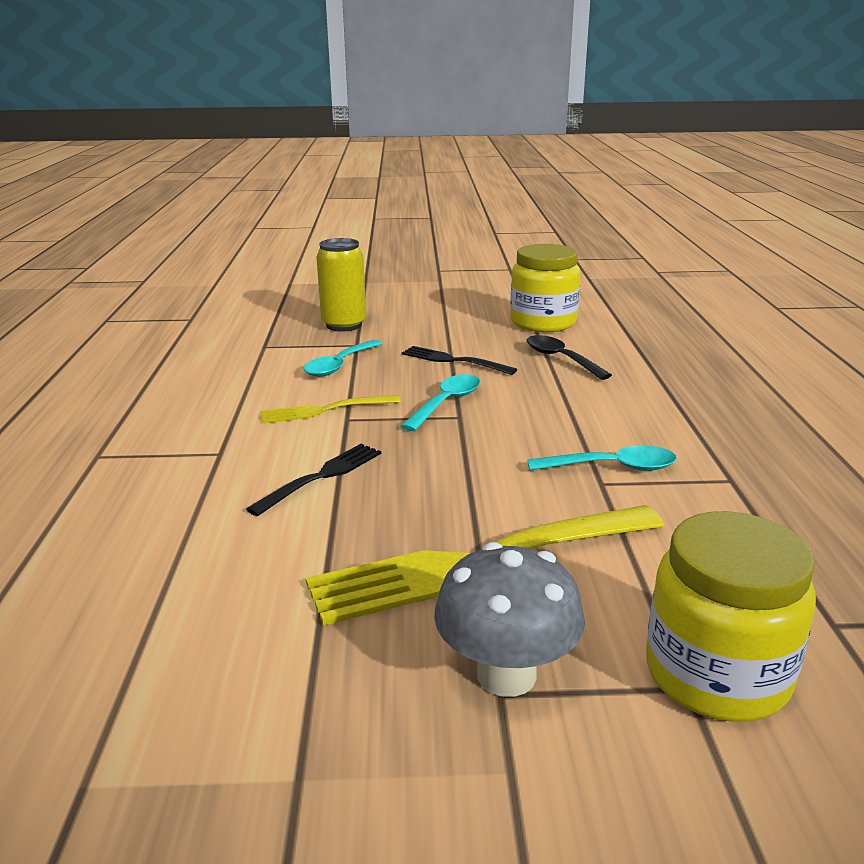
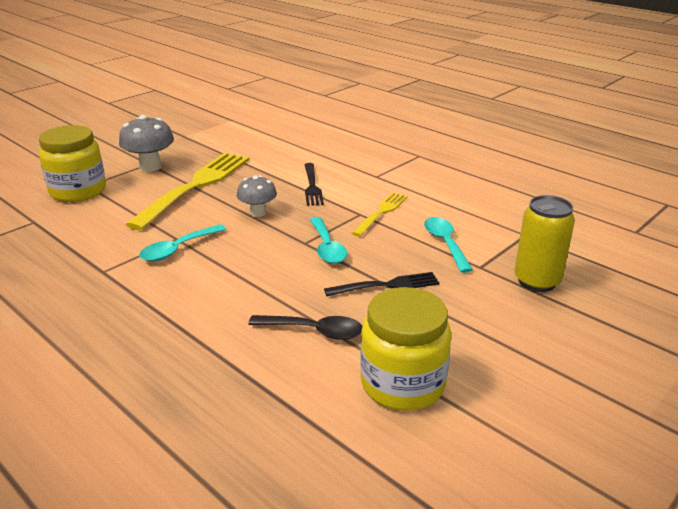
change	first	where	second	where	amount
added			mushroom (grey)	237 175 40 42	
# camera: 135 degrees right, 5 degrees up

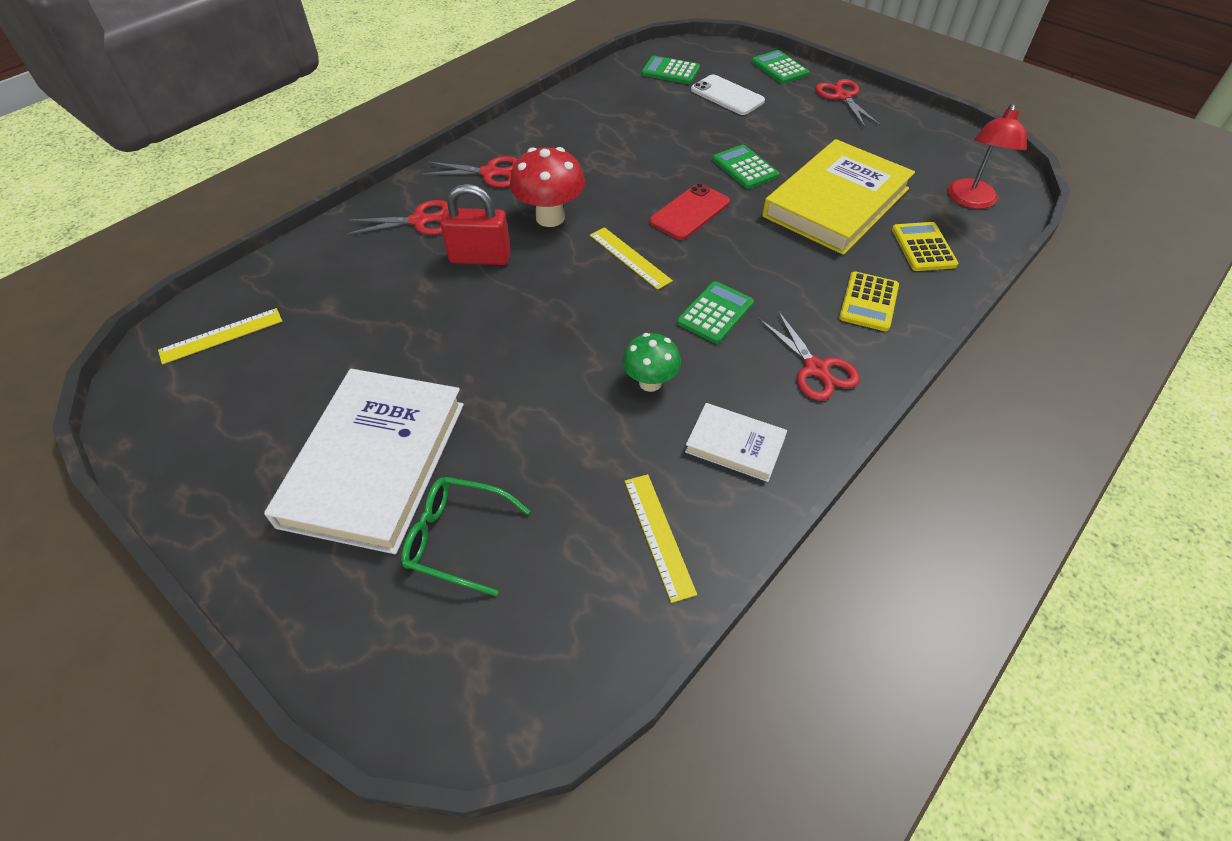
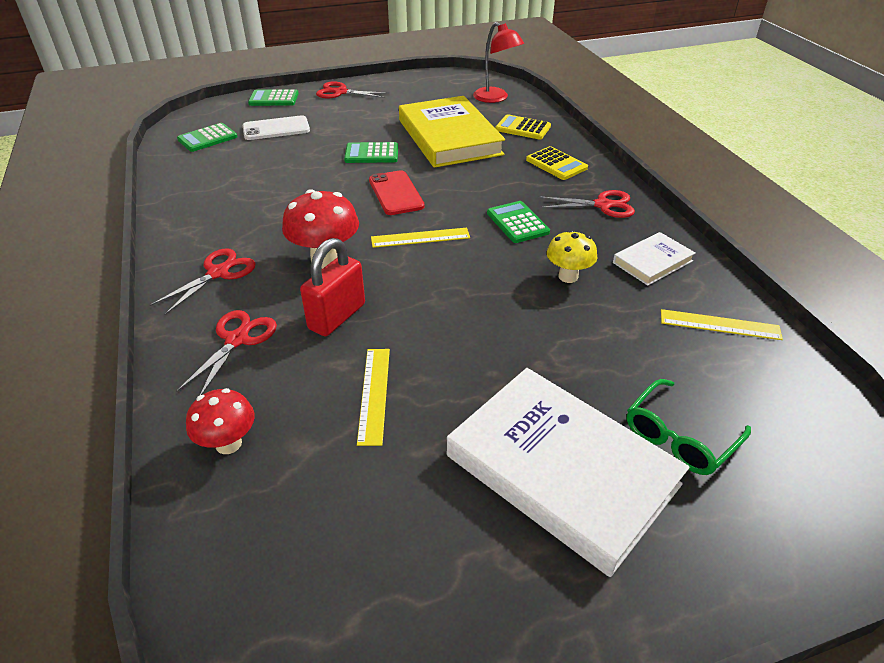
change	first	where	second	where	amount
moved	ruler (yellow)	158 308 124 56		357 349 33 97	
recoloured	mushroom (green)	622 333 59 59	mushroom (yellow)	547 230 50 53	
added			mushroom (red)	186 388 69 66	
# camera: 60 degrees left, 10 degrees down

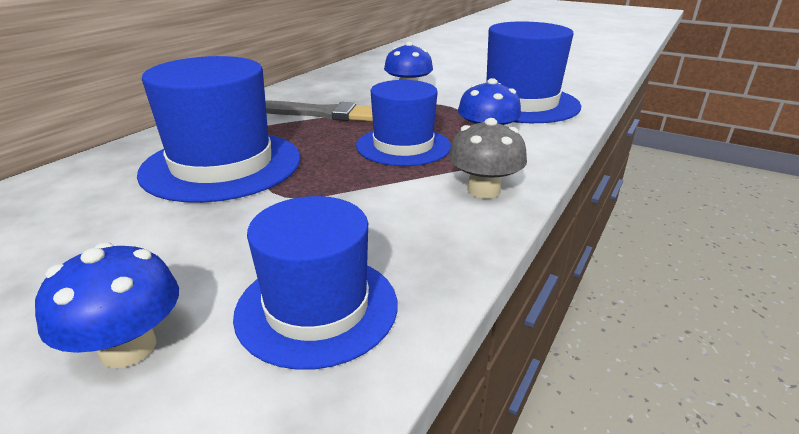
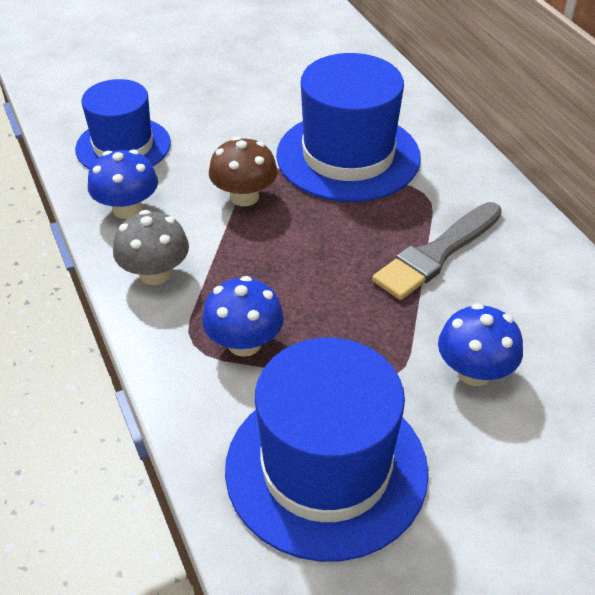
change	first	where	second	where	amount
moved	mushroom (blue)	35 242 144 126		88 150 70 69	
removed	hat (blue)	356 80 95 86			
added			mushroom (brown)	209 137 69 69	
# camera: 125 degrees right, 15 degrees up

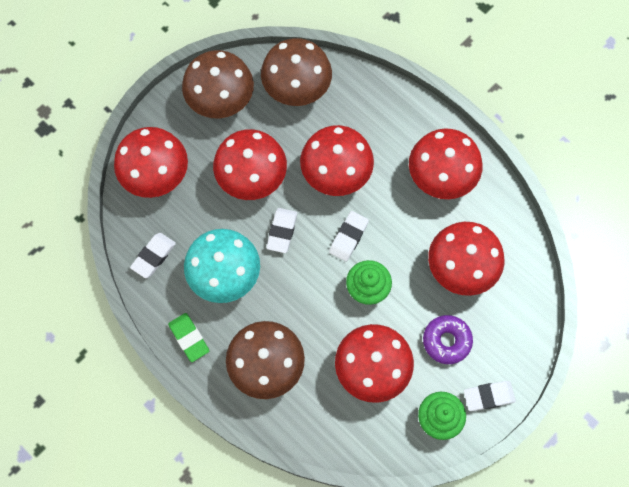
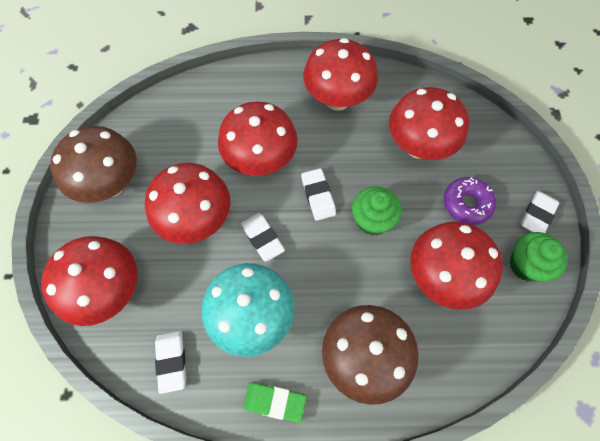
change	first	where	second	where	amount
removed	mushroom (brown)	261 38 71 68			
# camera: 45 degrees left, 5 degrees down

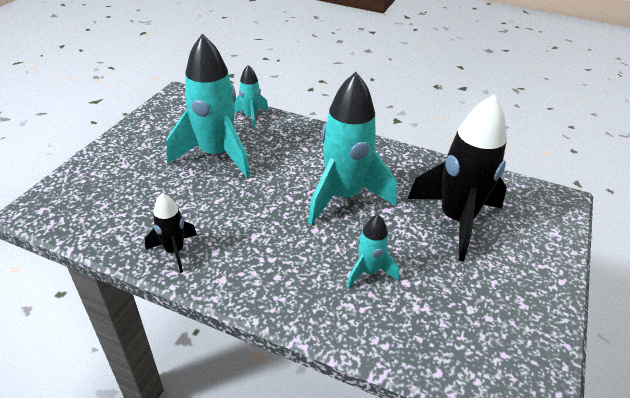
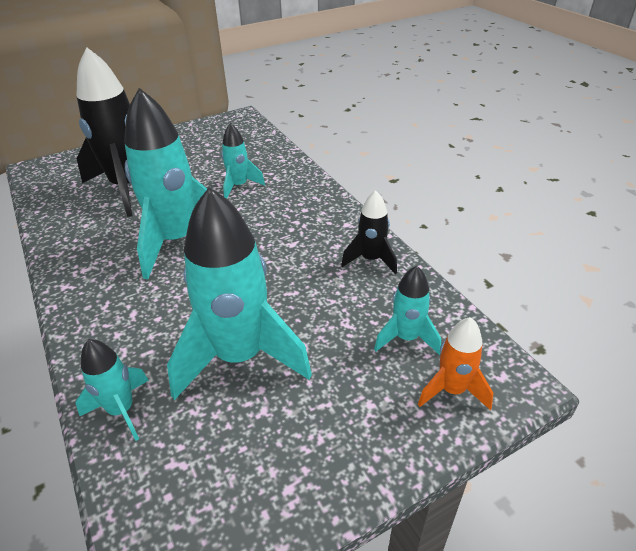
change	first	where	second	where	amount
added			rocket (turquoise)	374 266 67 89	
added			rocket (orange)	418 317 75 93	
# camera: 140 degrees left, 0 degrees up

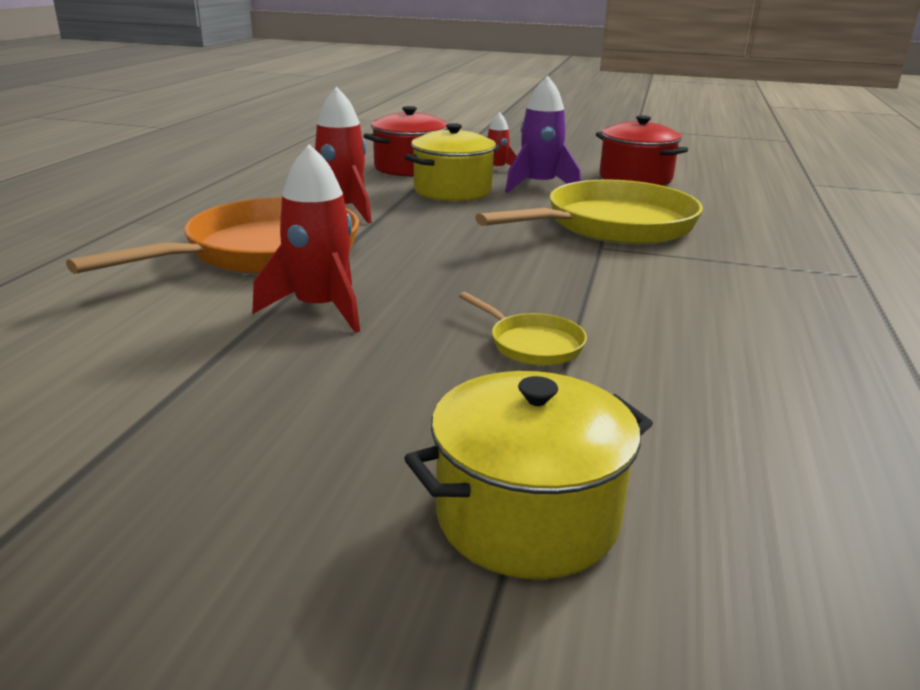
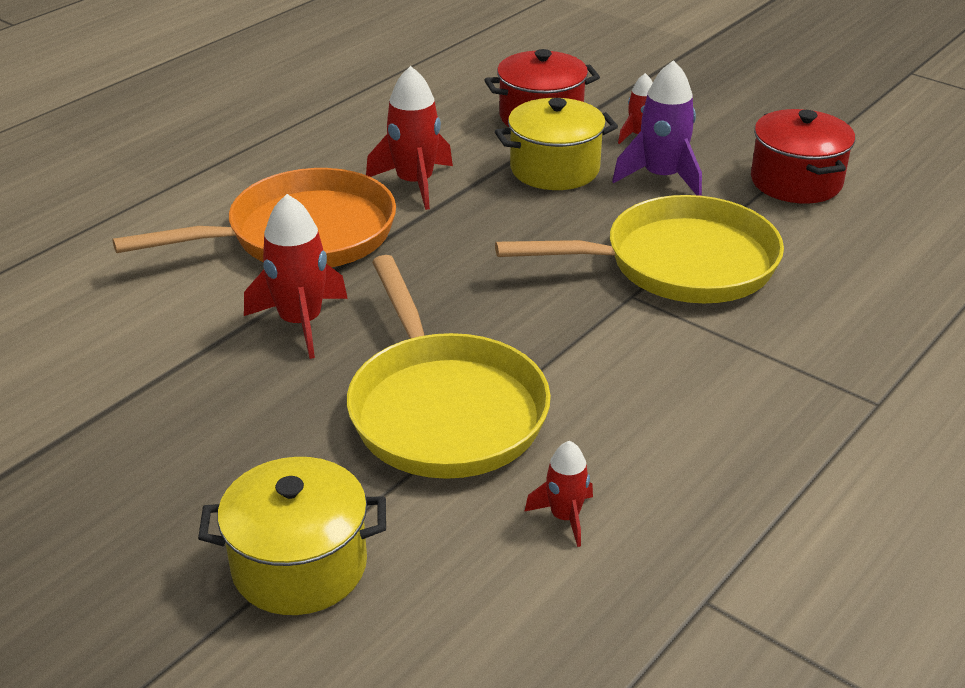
change	first	where	second	where	amount
resized	pan (yellow)	459 292 128 73		347 255 204 224	x2.32
added			rocket (red)	524 441 69 106	
# camera: 25 degrees right, 10 degrees up

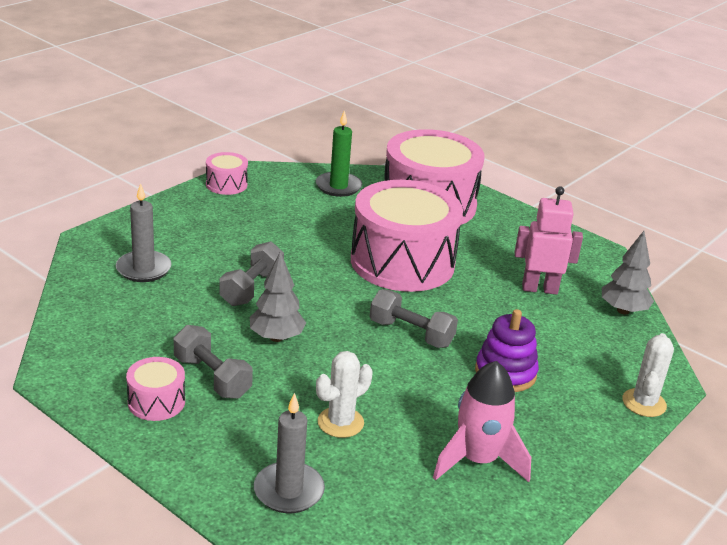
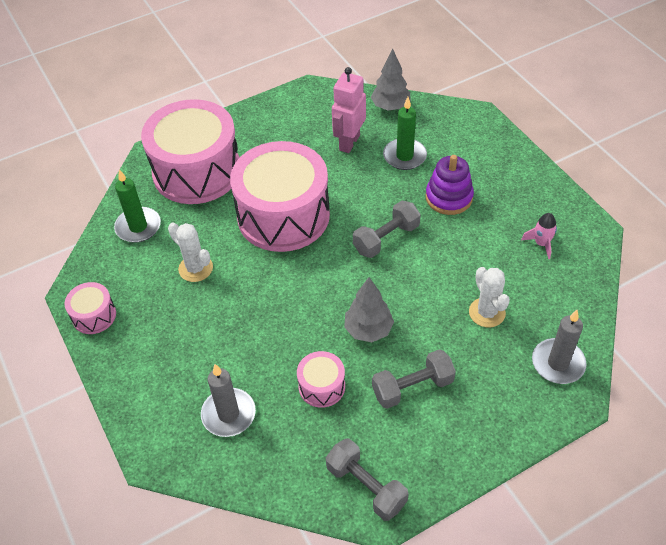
change	first	where	second	where	amount
moved	drum (pink)	126 357 59 64		297 351 48 57	
moved	dumbbell (grey)	219 241 65 65		326 439 83 82	
resized	rocket (pink)	433 361 98 121		521 213 36 46	x0.52
moved	cactus (white)	622 333 52 84		168 223 45 59	
added			candle (green)	383 97 44 73	
# camera: 65 degrees left, 20 degrees up

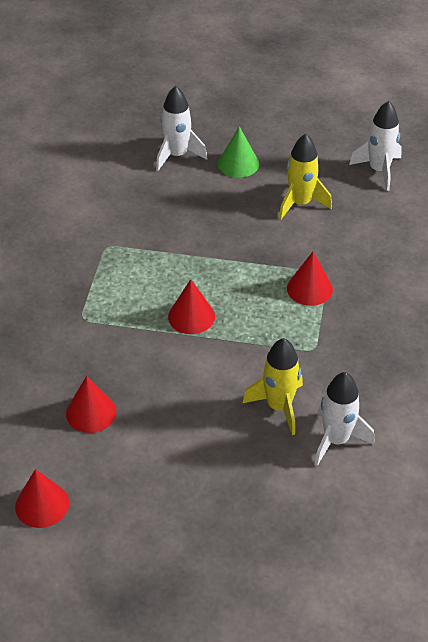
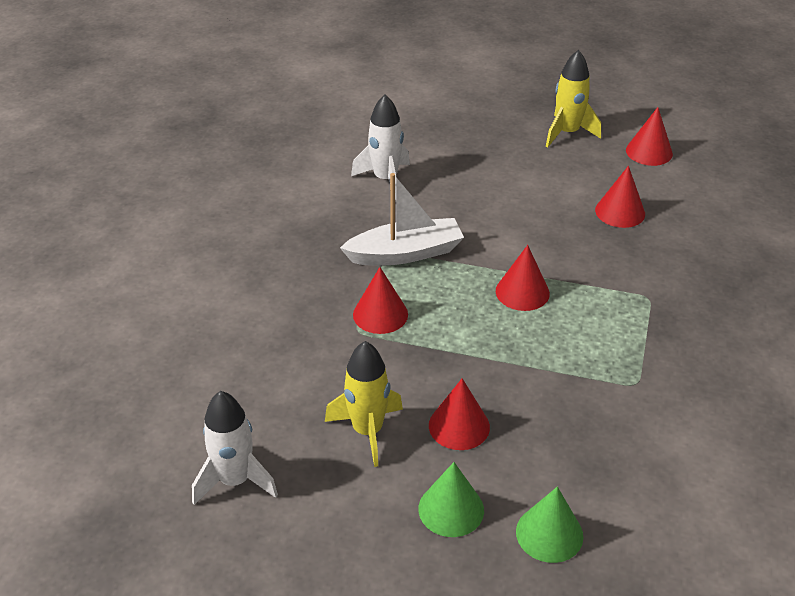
change	first	where	second	where	amount
replaced	rocket (white)	156 86 51 85	cone (green)	516 487 67 76	
moved	rocket (yellow)	243 338 60 97		546 50 55 97	
added			boat (white)	340 173 124 93	
added			cone (red)	429 378 61 72	
# camera: 175 degrees left, 5 degrees down

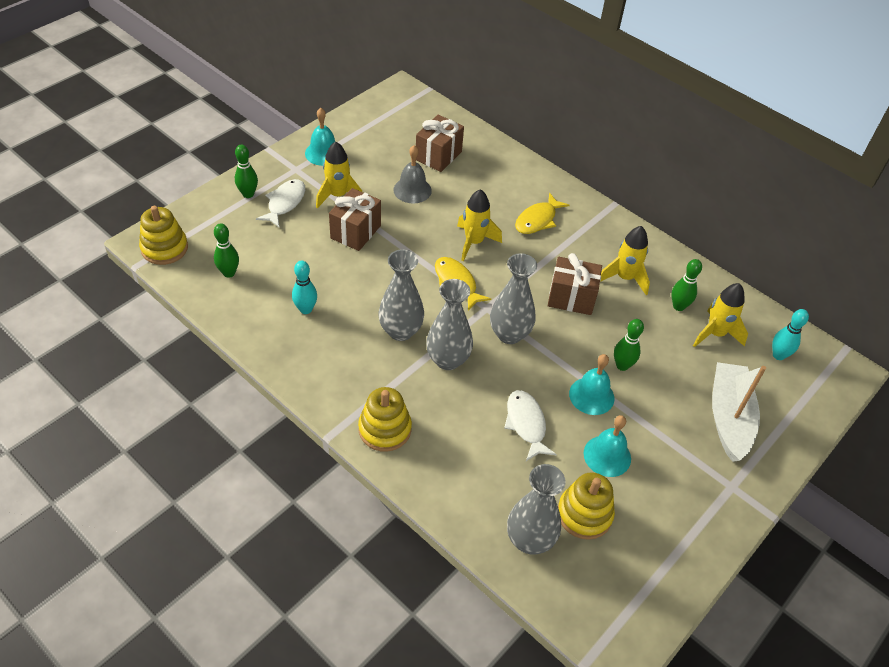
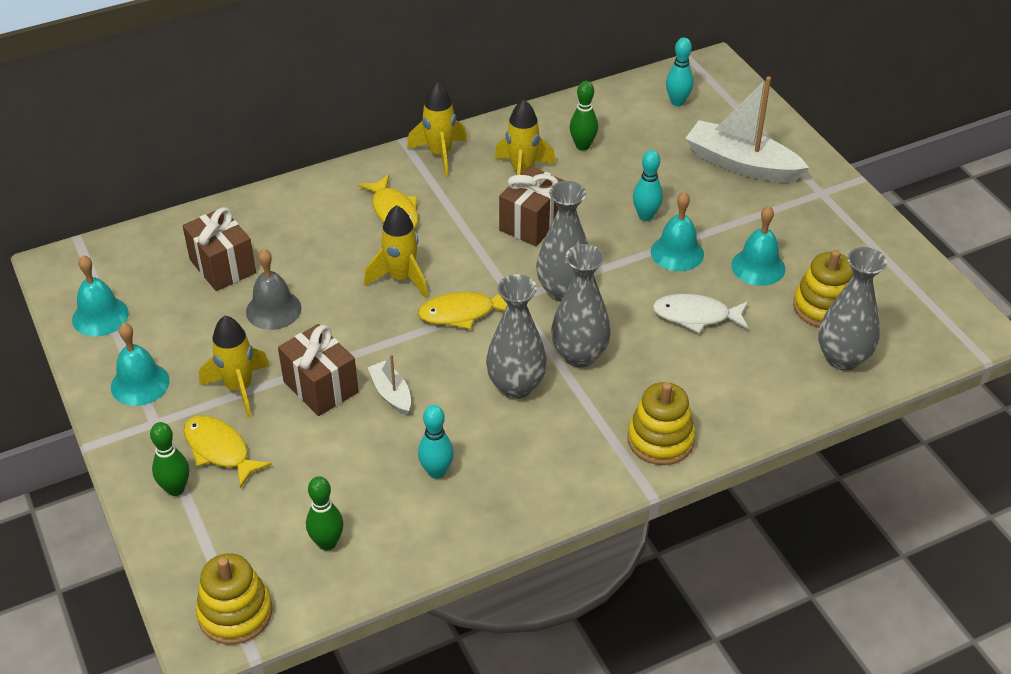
change	first	where	second	where	amount
recoloured	fish (white)	256 179 49 49	fish (yellow)	184 415 88 73	
recoloured	bowling pin (green)	614 319 30 52	bowling pin (turquoise)	633 150 30 71	
moved	rocket (yellow)	693 283 55 64		407 82 60 95	
added			bell (turquoise)	72 255 57 82	
added			boat (white)	368 354 43 61	
# camera: 65 degrees left, 5 degrees down

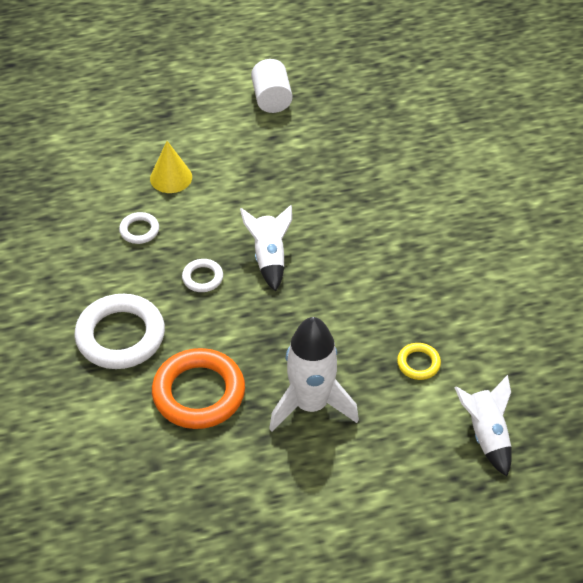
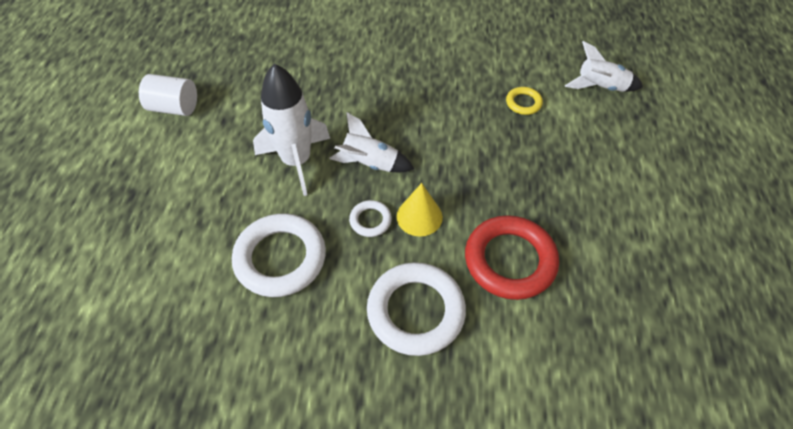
change	first	where	second	where	amount
resized	ring (white)	119 212 40 32		232 213 94 84	x2.09
moved	cone (yellow)	150 141 42 52		396 183 47 54	
recoloured	ring (orange)	152 348 93 81	ring (red)	465 215 94 85	
moved	rocket (white)	269 317 90 114		253 64 77 132	
# camera: 70 degrees left, 5 degrees up

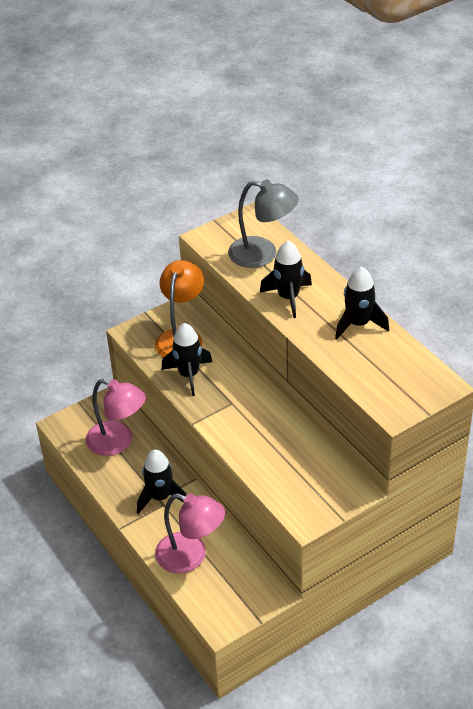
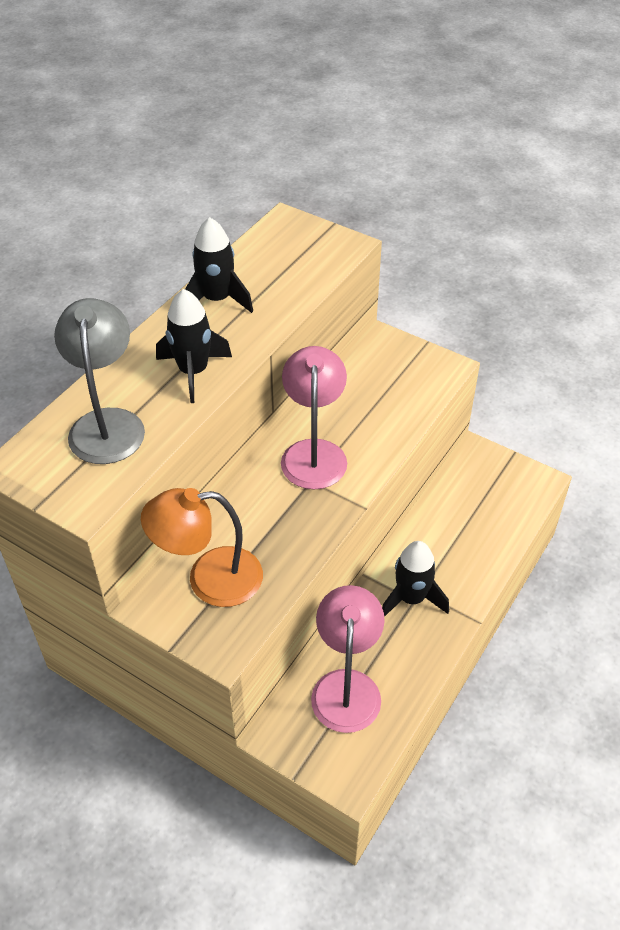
change	first	where	second	where	amount
moved	lamp (pink)	155 493 70 80		281 346 66 143	
removed	rocket (black)	162 323 50 73			
# camera: 115 degrees left, 5 degrees up

